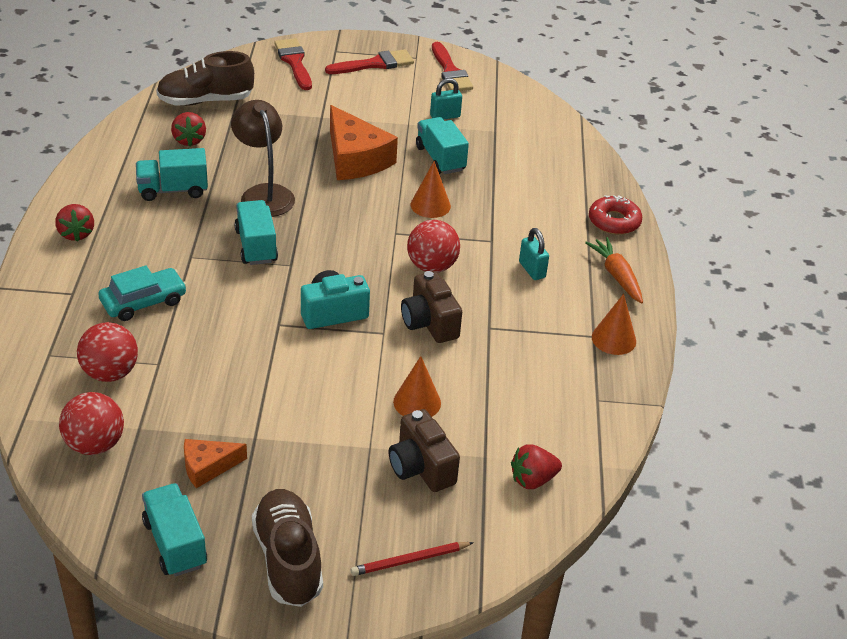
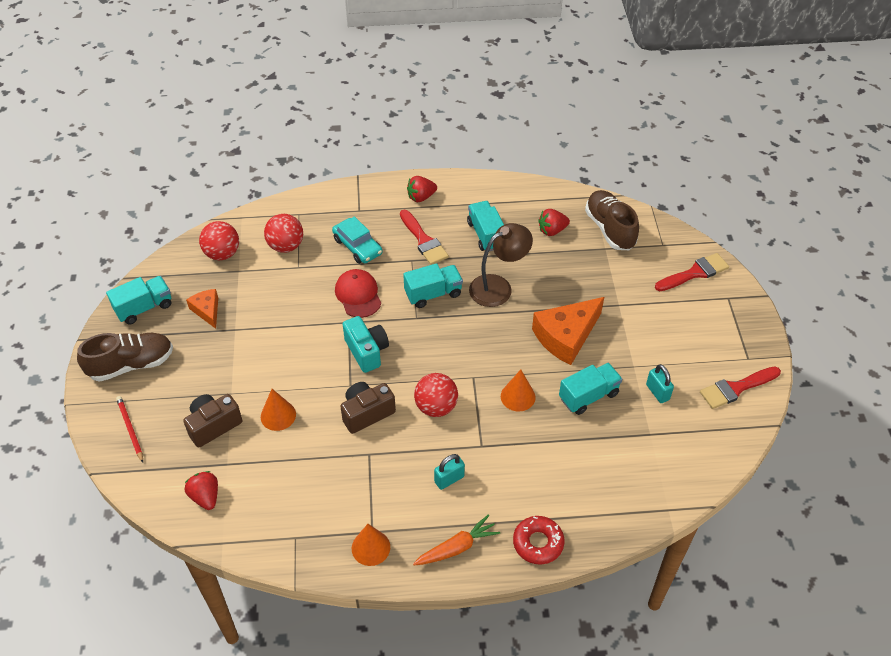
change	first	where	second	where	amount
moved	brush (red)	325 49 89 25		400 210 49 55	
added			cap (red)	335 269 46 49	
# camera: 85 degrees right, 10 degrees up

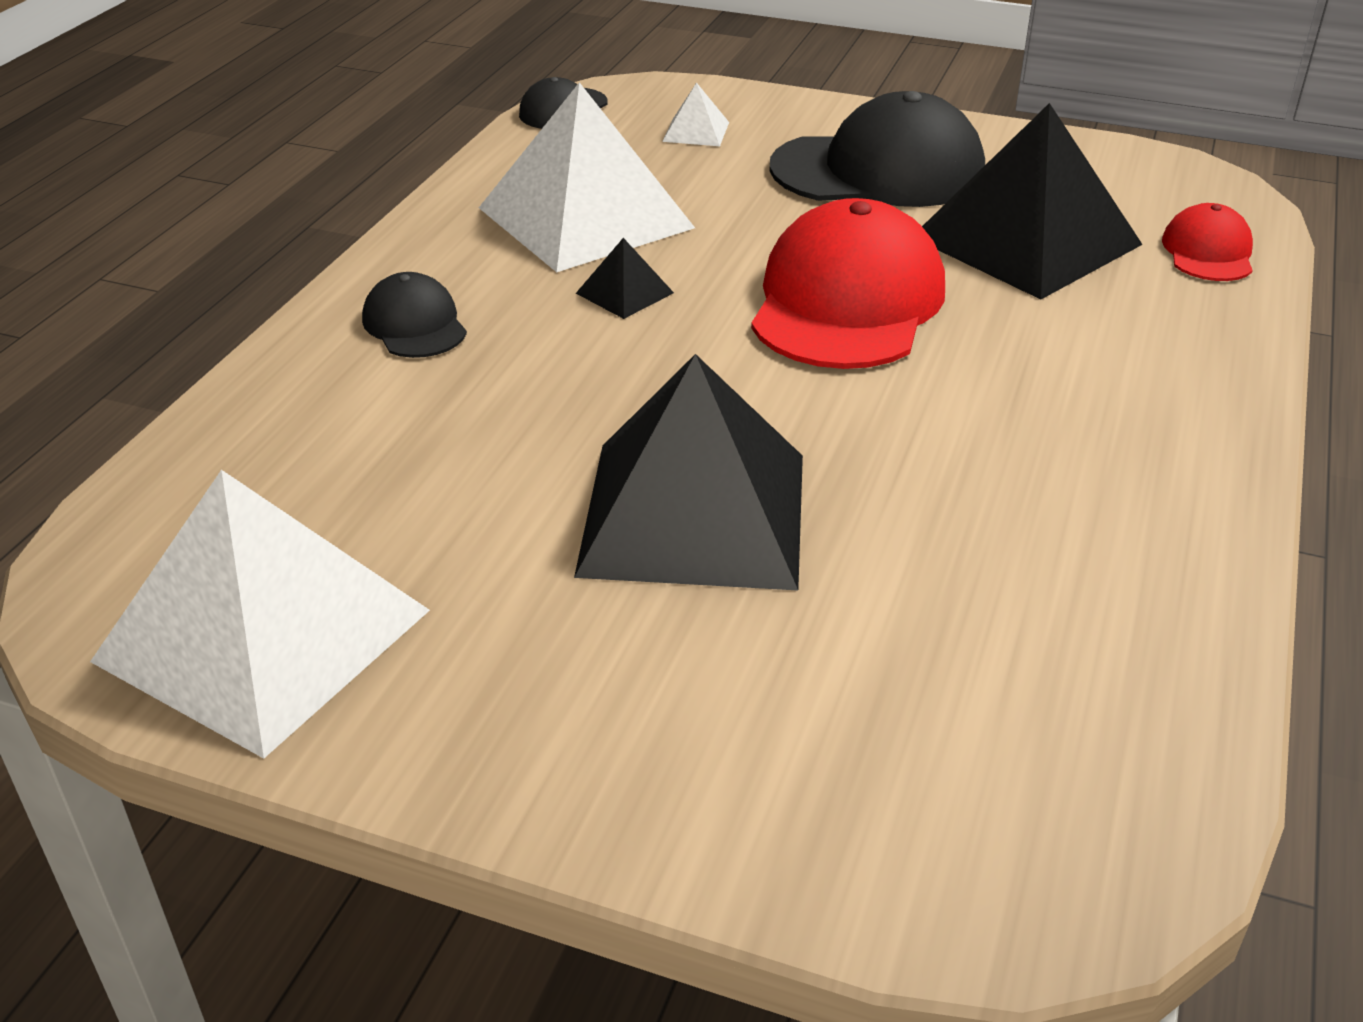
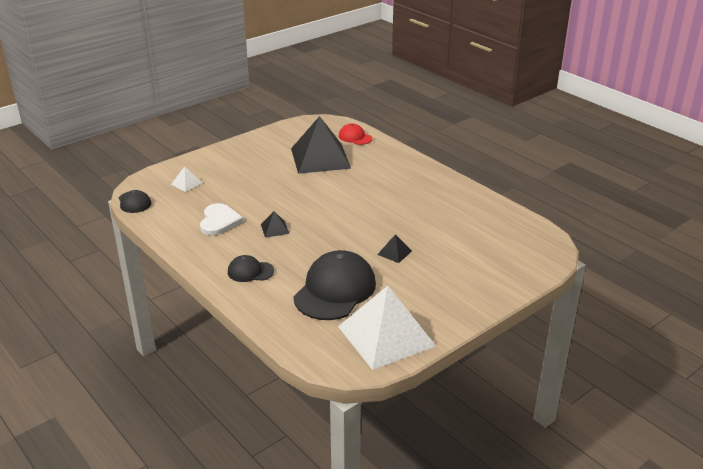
change	first	where	second	where	amount
replaced	pyramid (white)	479 82 216 190	heart (white)	200 203 44 33	
resized	pyramid (black)	574 354 229 237		377 234 35 29	x0.41
removed	cap (red)	751 198 194 171			
moved	cap (black)	769 91 216 116		293 250 83 70	
# camera: 60 degrees left, 5 degrees down

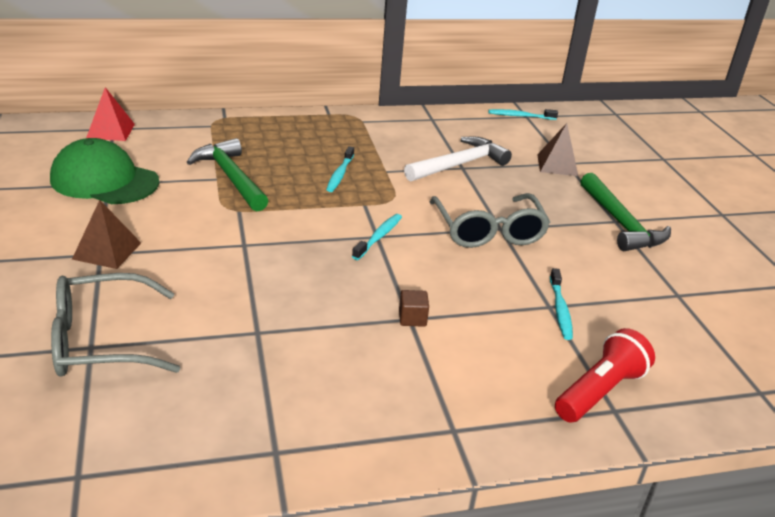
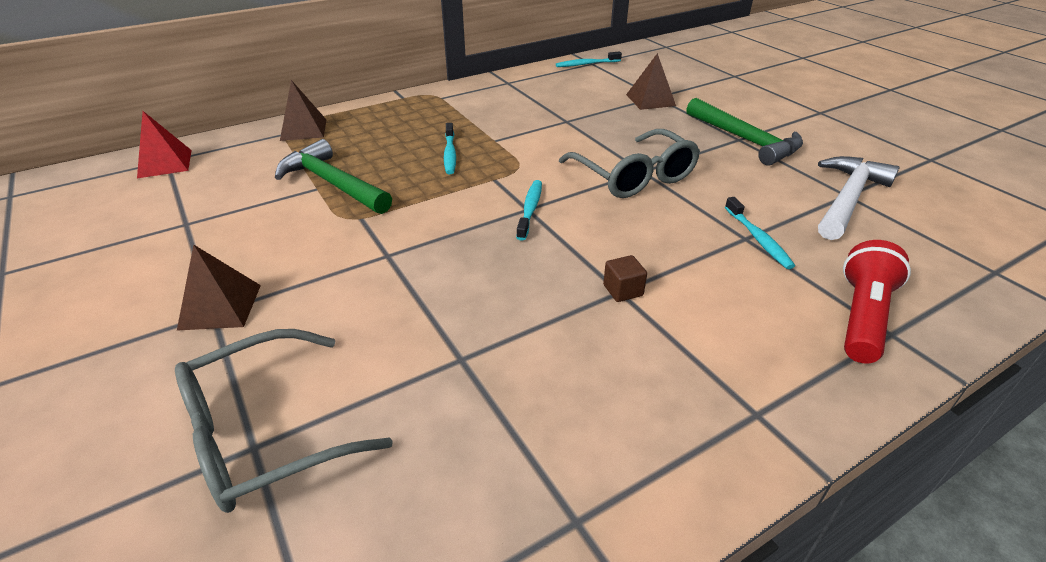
change	first	where	second	where	amount
removed	cap (green)	50 138 109 66			
moved	hammer (white)	404 137 108 45		818 156 81 84	
added			pyramid (brown)	280 80 46 61	
# camera: 15 degrees left, 5 degrees up

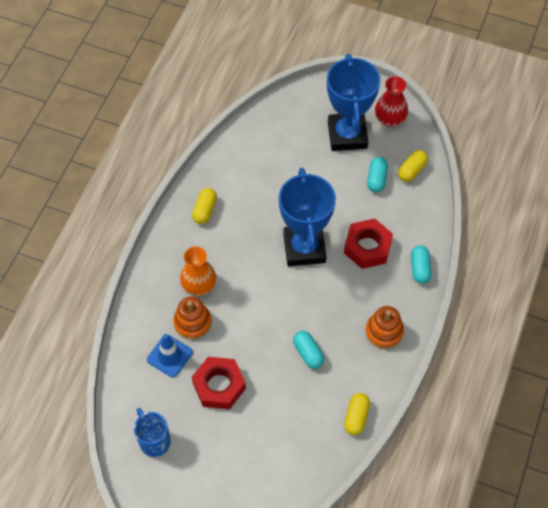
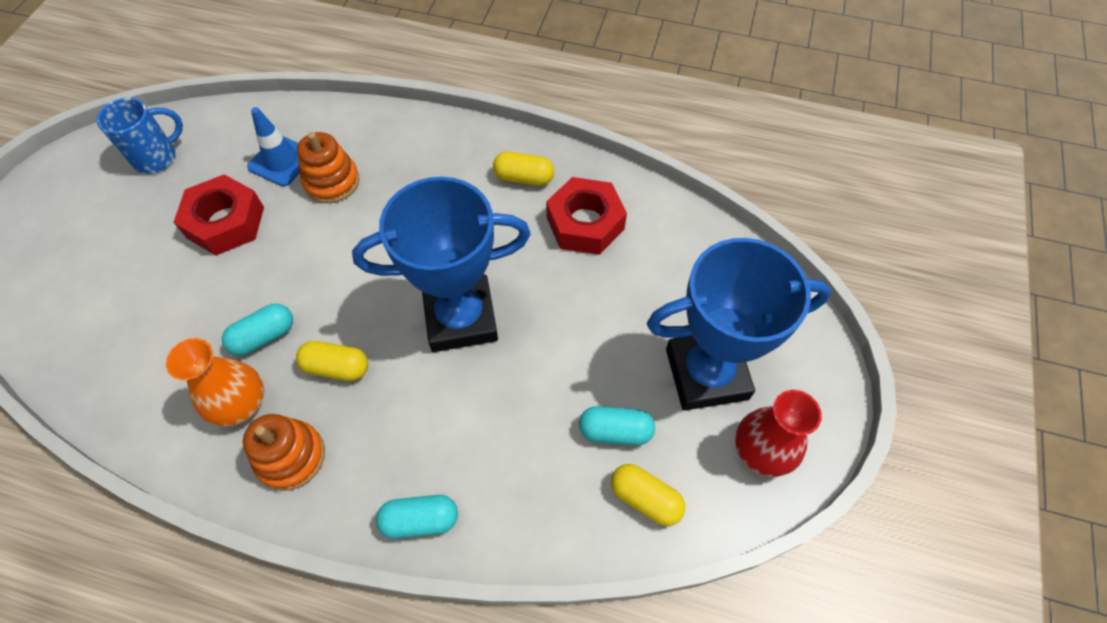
change	first	where	second	where	amount
moved	vase (orange)	180 246 36 50		166 338 98 89	
moved	nut (red)	344 218 49 51		546 177 81 78	
moved	capsule (yellow)	344 393 26 42		296 341 72 40	
# camera: 85 degrees right, 0 degrees up

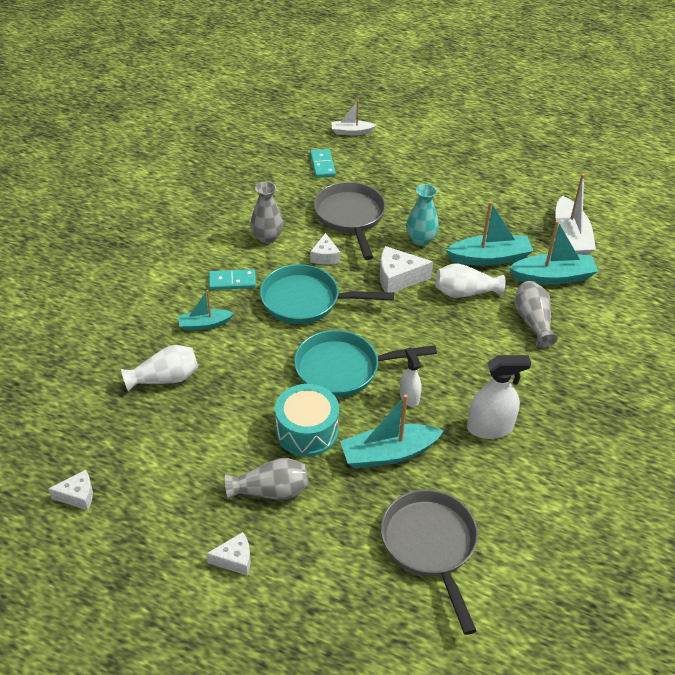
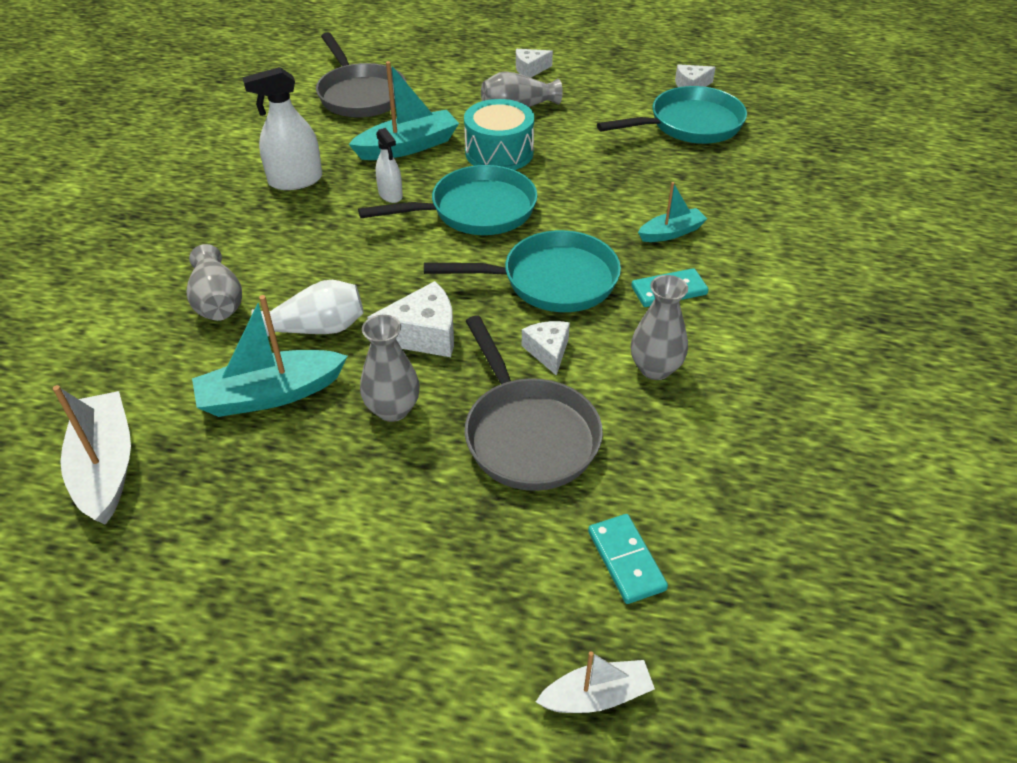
change	first	where	second	where	amount
removed	vase (white)	121 345 77 46			
recoloured	vase (turquoise)	406 184 33 62	vase (grey)	360 315 60 107	
removed	boat (turquoise)	509 220 89 65			
added			pan (turquoise)	597 86 150 58	
# camera: 170 degrees right, 0 degrees up

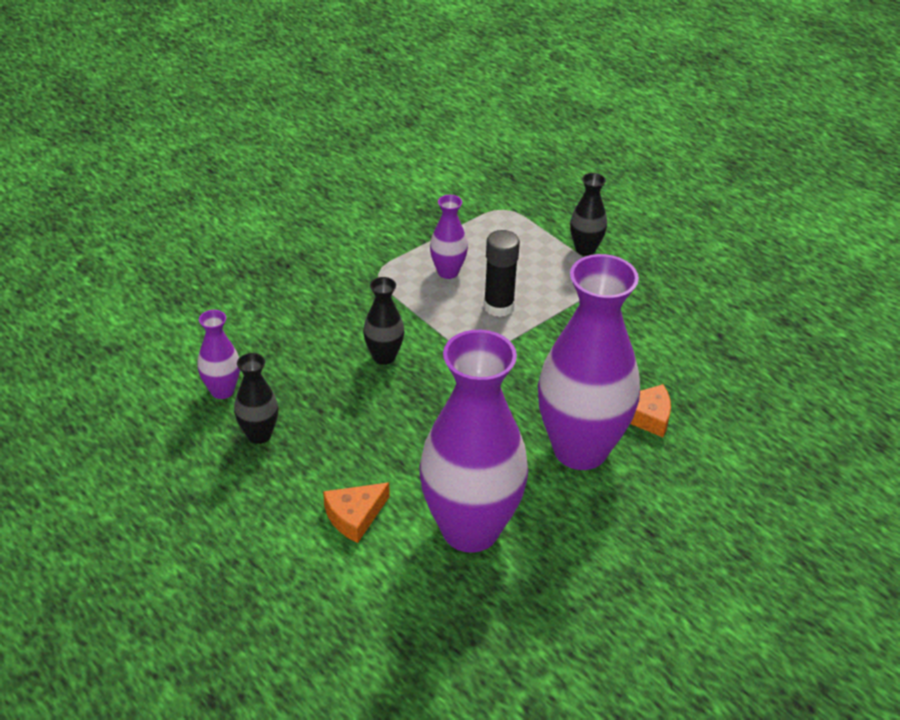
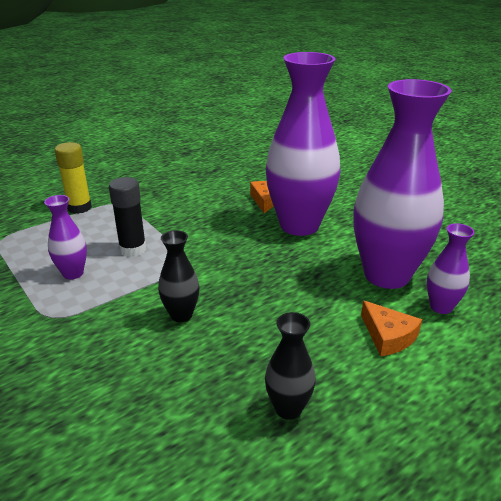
change	first	where	second	where	amount
moved	vase (purple)	197 310 43 89		427 223 48 91	
replaced	vase (black)	570 173 37 83	glue stick (yellow)	55 142 37 72	
# camera: 85 degrees left, 10 degrees down

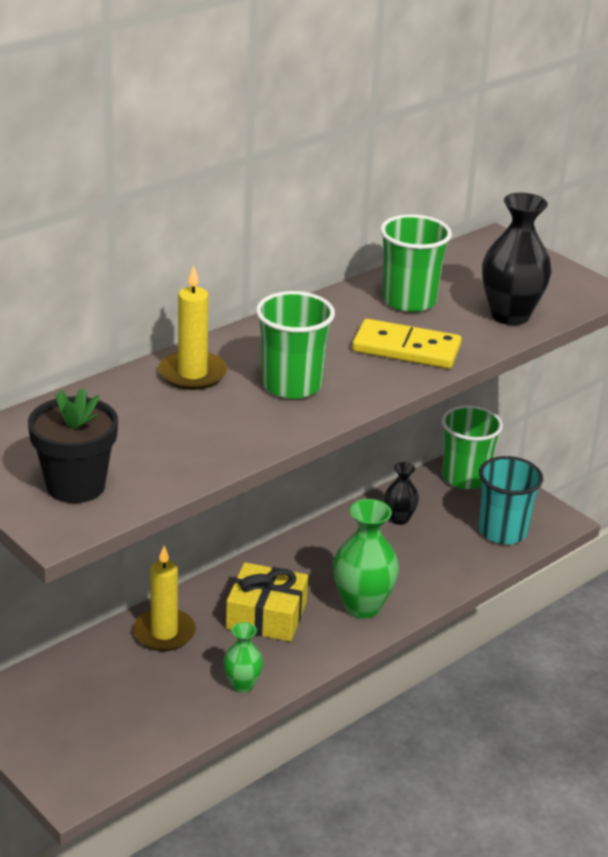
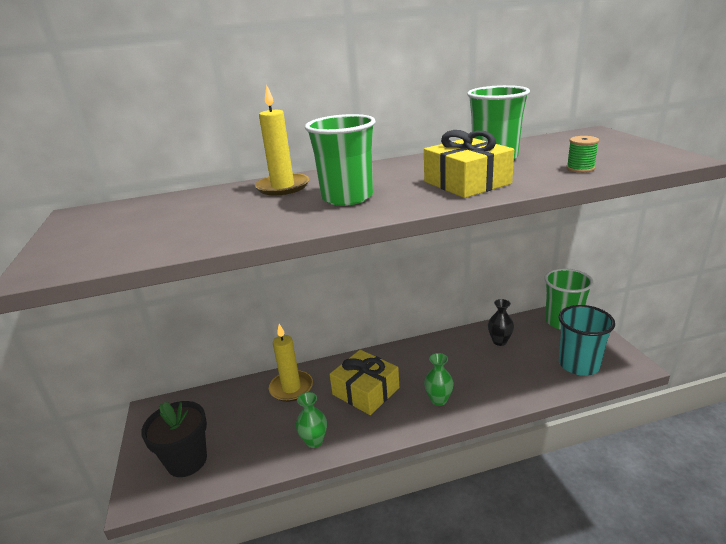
change	first	where	second	where	amount
moved	flower pot (black)	28 388 90 115		141 401 66 76	
resized	vase (green)	333 499 66 120		424 353 30 53	x0.57
replaced	domino (yellow)	352 319 110 50	gift (yellow)	424 130 90 68	
replaced	vase (black)	482 193 70 132	spool (green)	566 136 33 37	
# camera: 30 degrees right, 5 degrees down

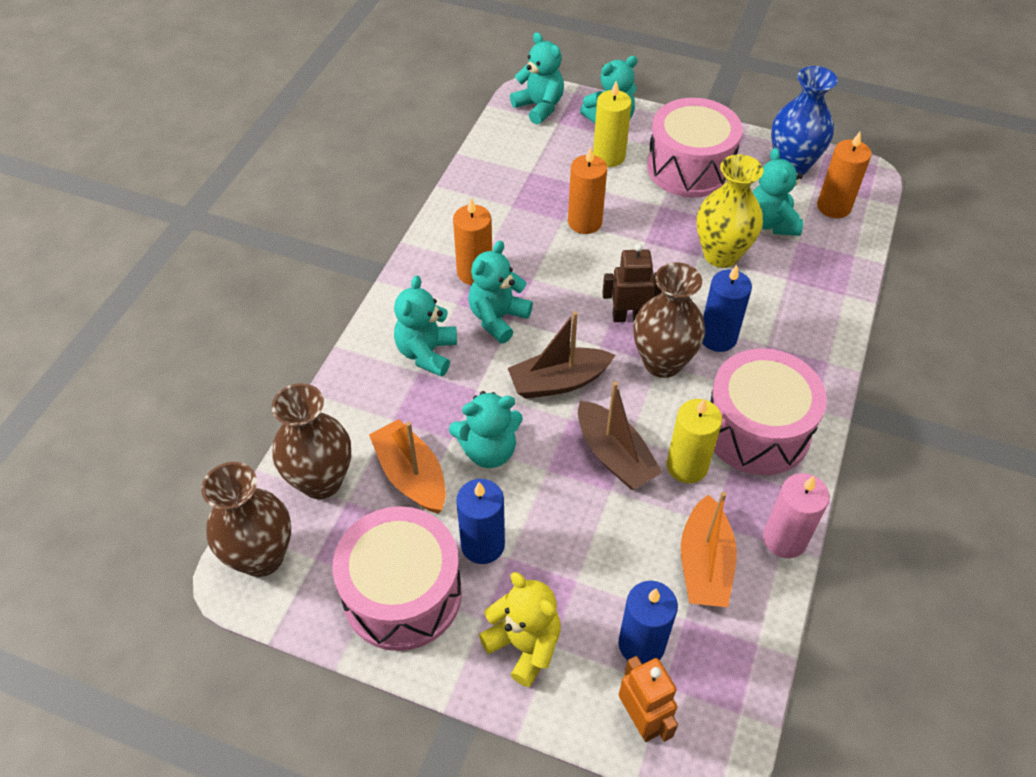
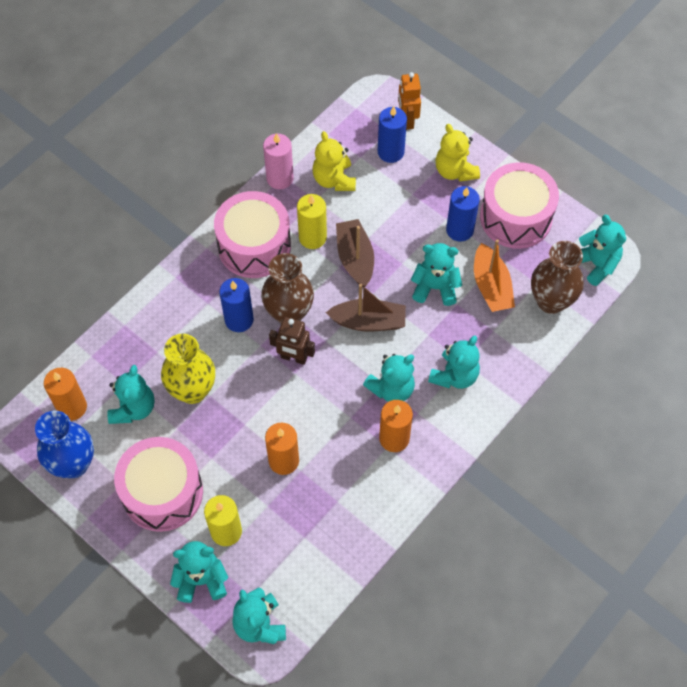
change	first	where	second	where	amount
replaced	vase (brown)	201 462 90 115	teddy bear (turquoise)	579 215 47 71	
replaced	boat (orange)	681 491 56 116	teddy bear (yellow)	312 131 44 60	
# camera: 160 degrees left, 10 degrees up

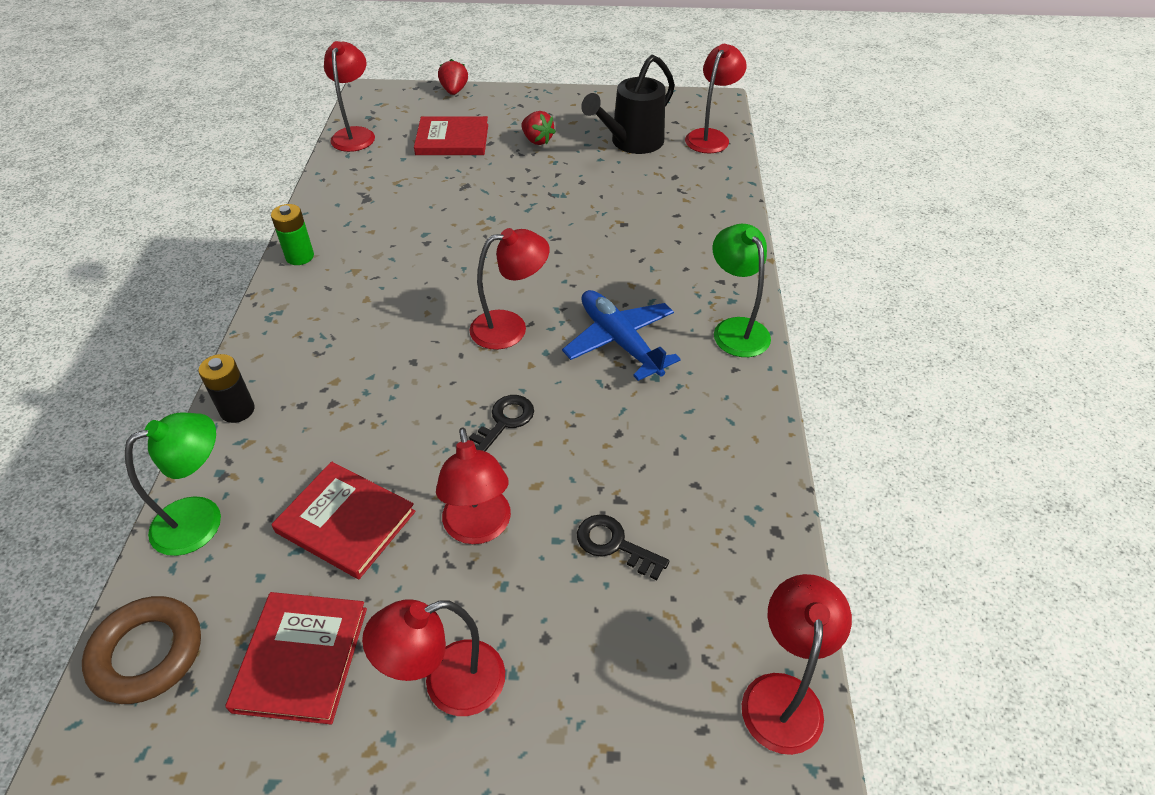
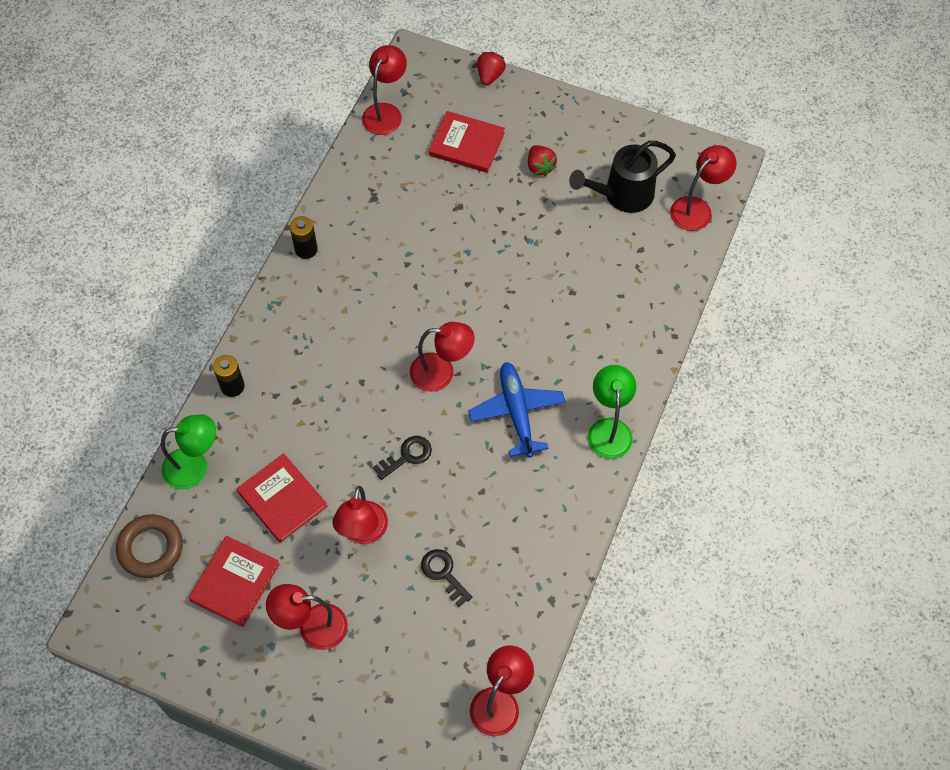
change	first	where	second	where	amount
recoloured	battery (green)	271 204 43 61	battery (black)	290 216 28 43	
# camera: 20 degrees right, 15 degrees up

